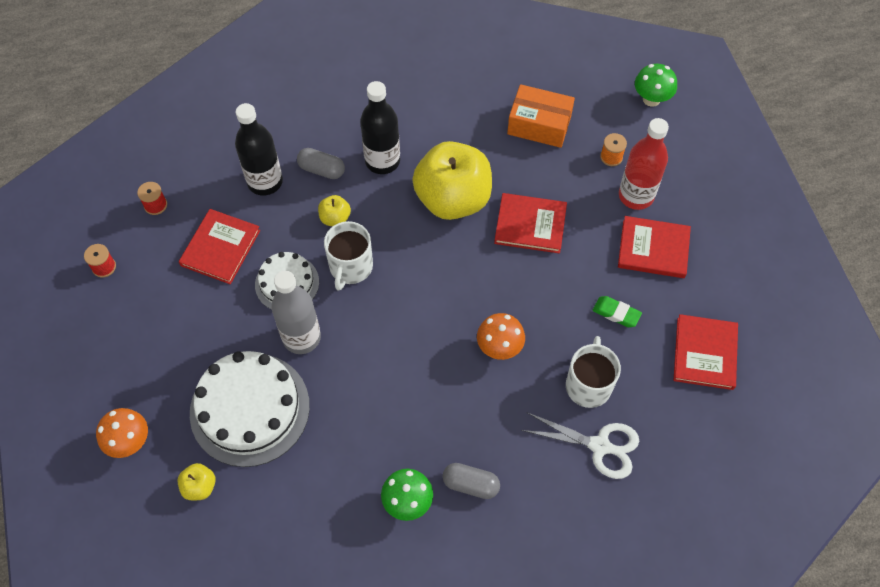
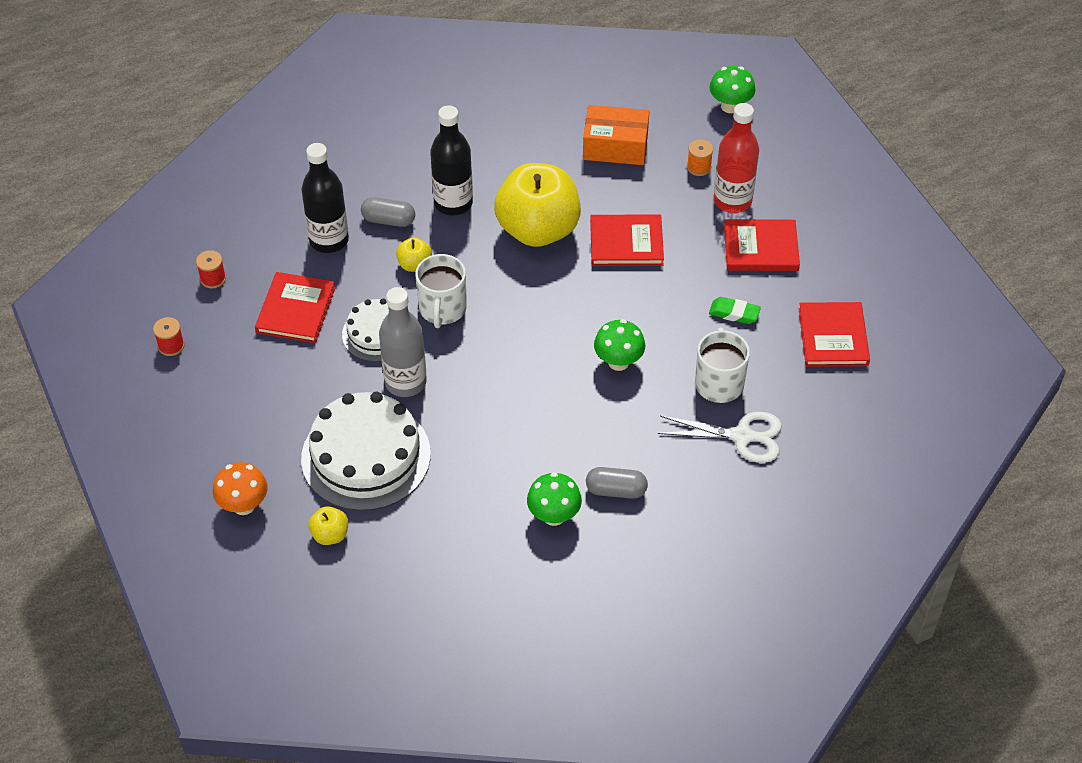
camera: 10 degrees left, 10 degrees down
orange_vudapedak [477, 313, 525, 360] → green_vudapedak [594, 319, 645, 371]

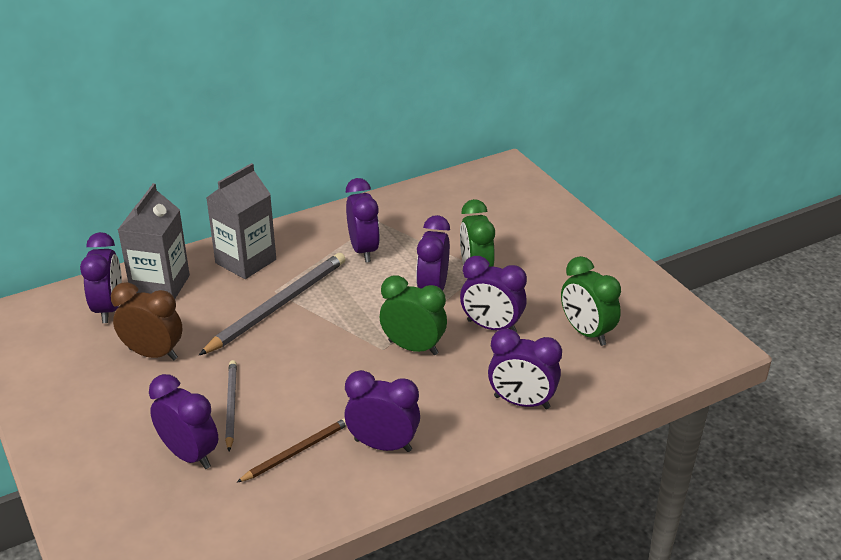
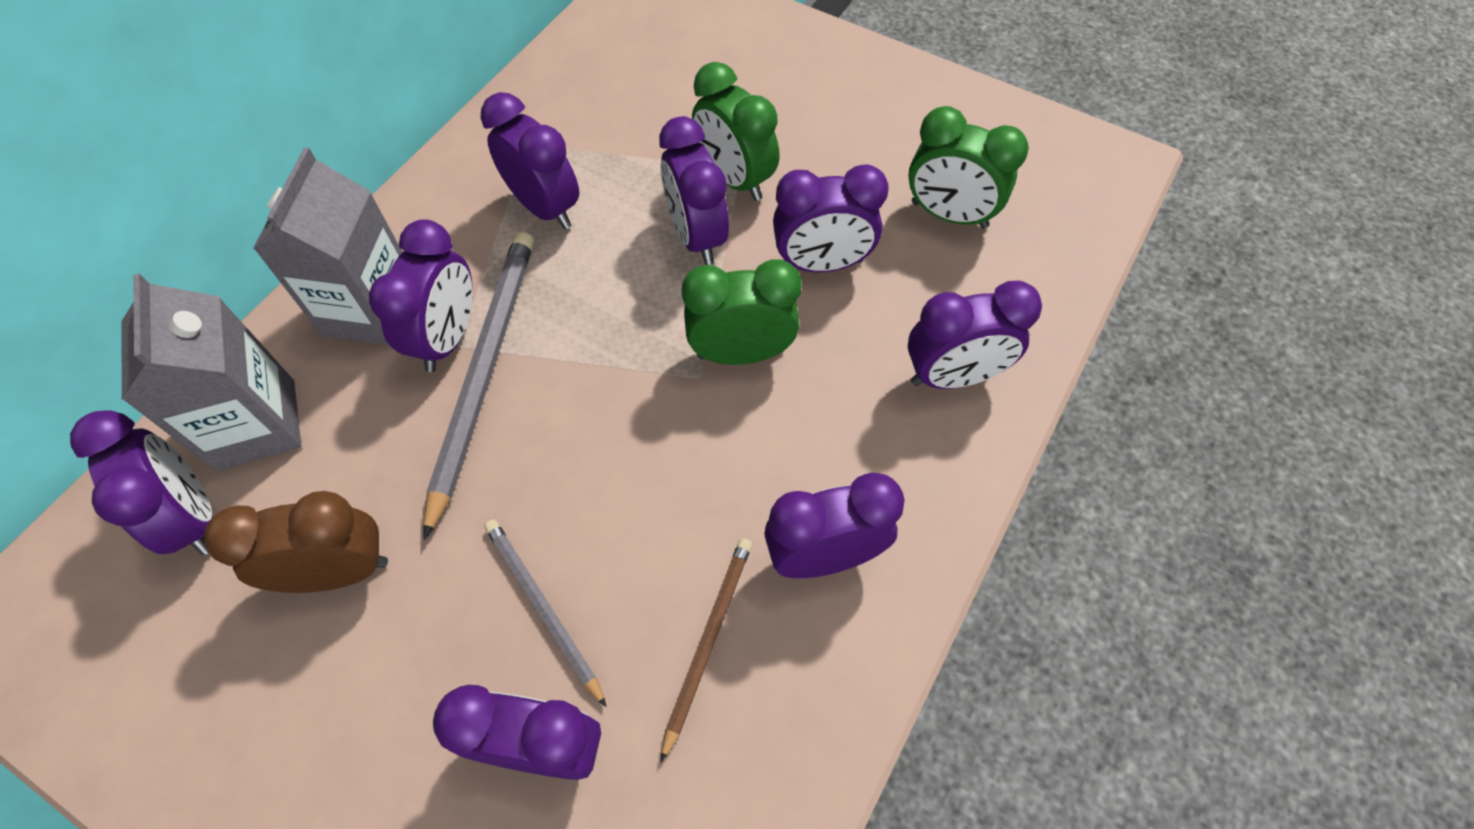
camera: 30 degrees left, 25 degrees up
- → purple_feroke [369, 219, 473, 372]

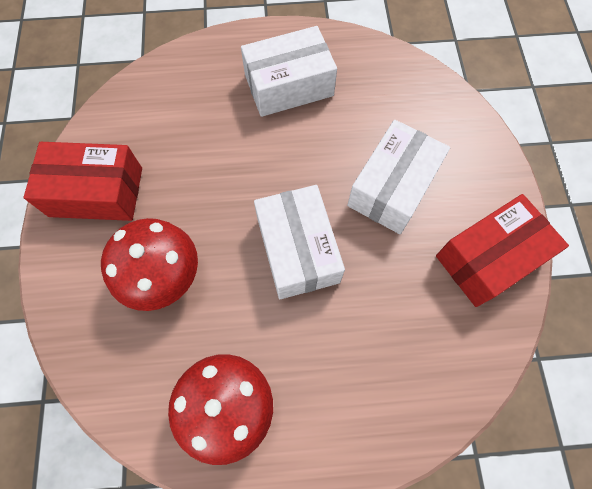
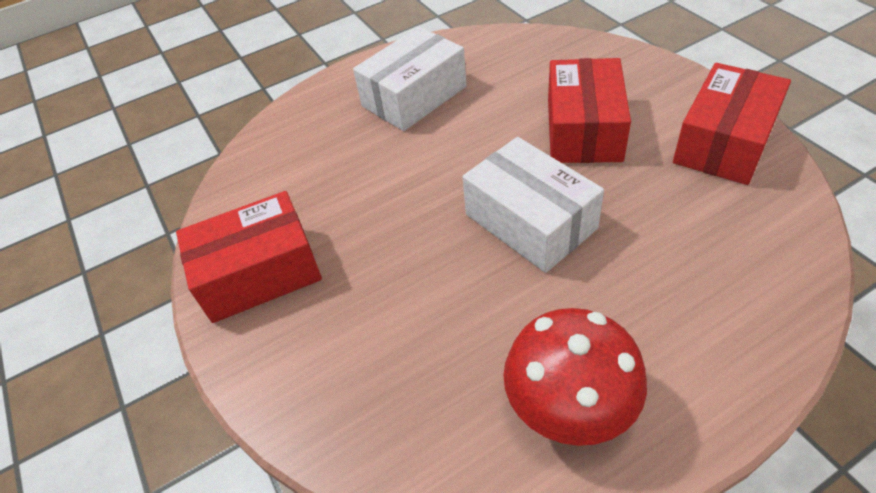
camera: 20 degrees left, 20 degrees down
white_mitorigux [347, 120, 450, 234] → red_mitorigux [548, 58, 631, 163]
red_vudapedak [101, 218, 198, 311] → -

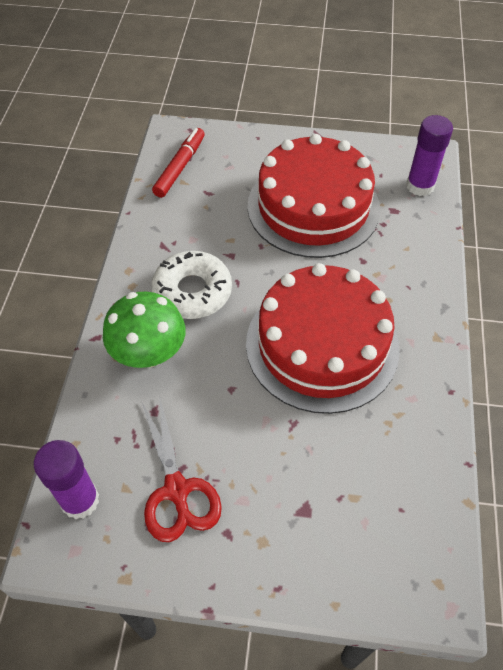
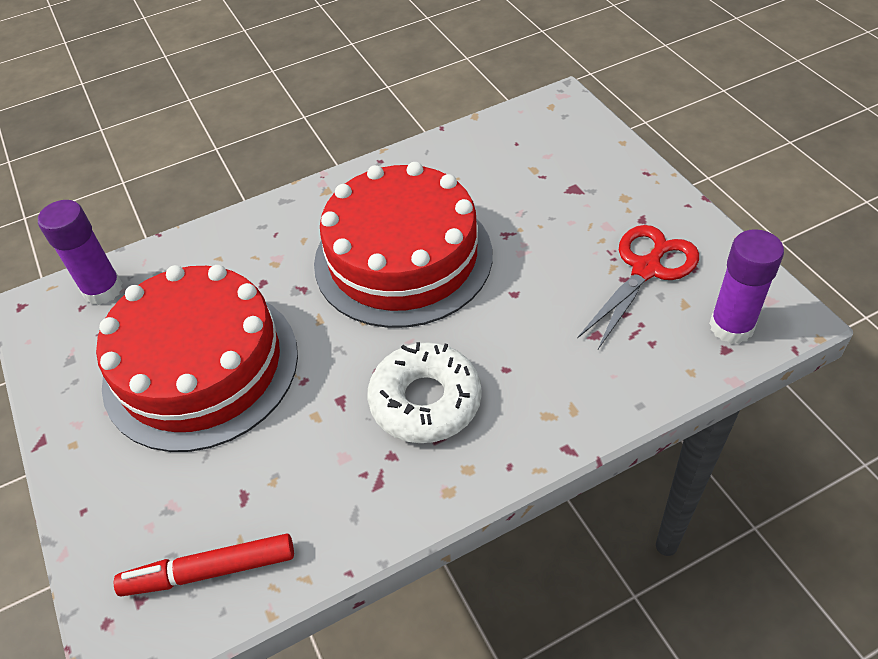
camera: 120 degrees left, 5 degrees down
green_vudapedak [103, 292, 186, 368] → -

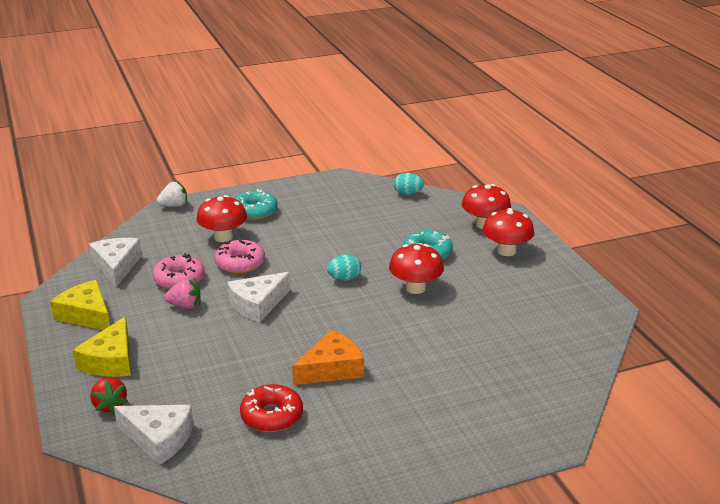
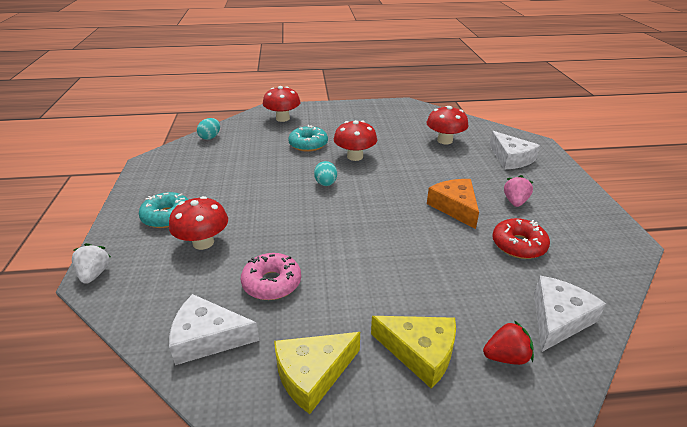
camera: 75 degrees left, 5 degrees up
red_vudapedak [482, 208, 534, 256] → red_vudapedak [427, 106, 468, 144], relocated
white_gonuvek [227, 272, 291, 322] → white_gonuvek [489, 131, 540, 170], relocated
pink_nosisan [164, 278, 200, 309] → pink_nosisan [504, 175, 533, 207], relocated
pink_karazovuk [215, 240, 265, 274] → -

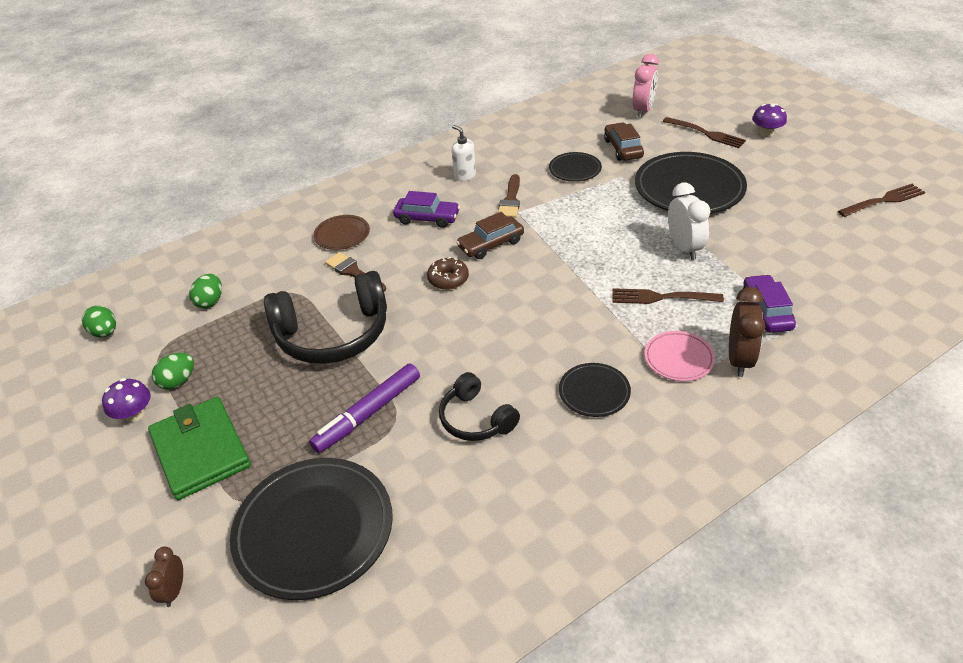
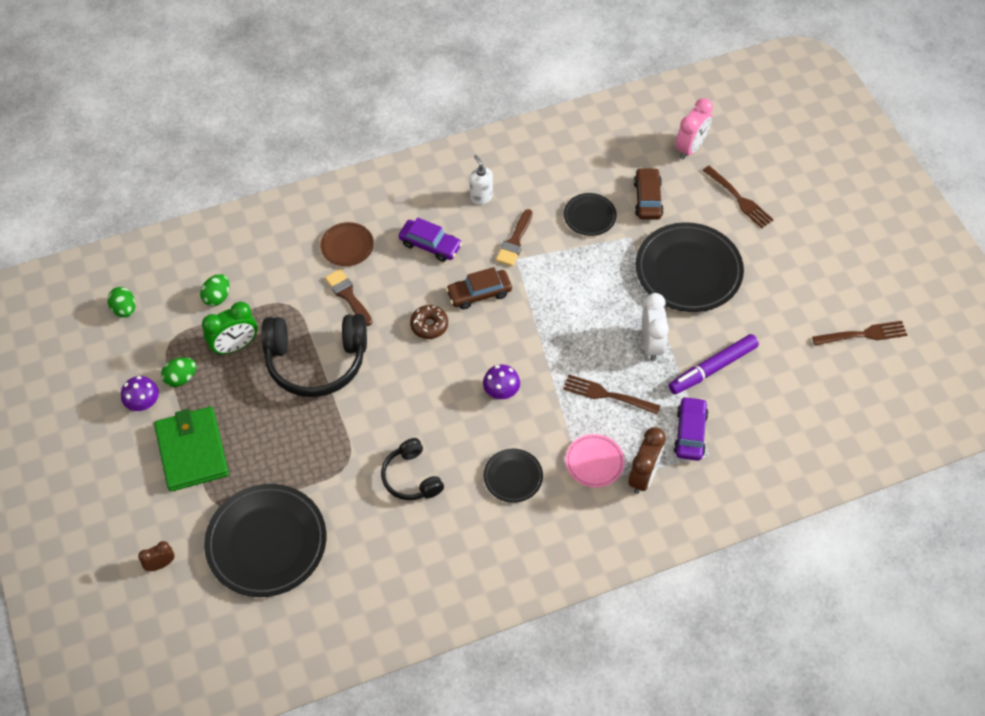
camera: 10 degrees right, 15 degrees up
brown_feroke [145, 546, 183, 607] → brown_feroke [138, 541, 174, 571], 45 degrees clockwise
- → green_feroke [202, 302, 257, 355]
purple_vudapedak [752, 104, 787, 137] → purple_vudapedak [483, 364, 520, 399], relocated
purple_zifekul [309, 364, 420, 453] → purple_zifekul [669, 334, 759, 394], relocated

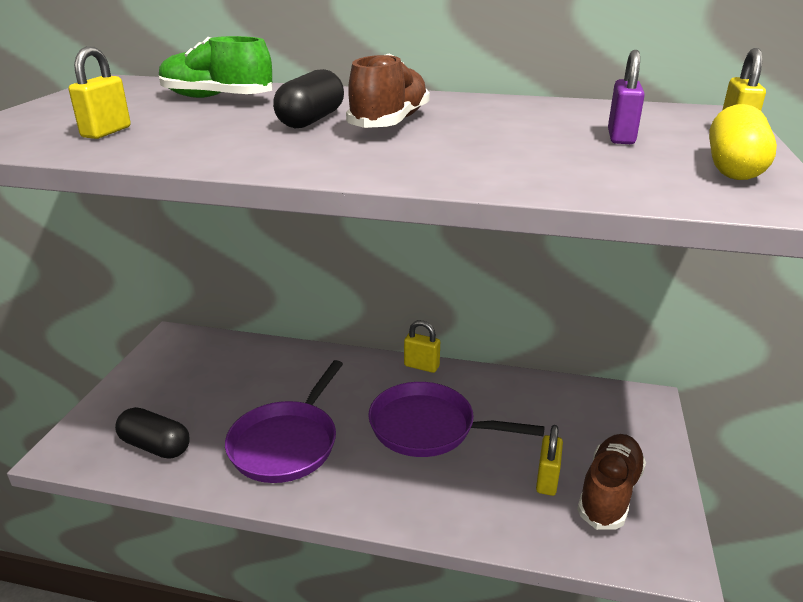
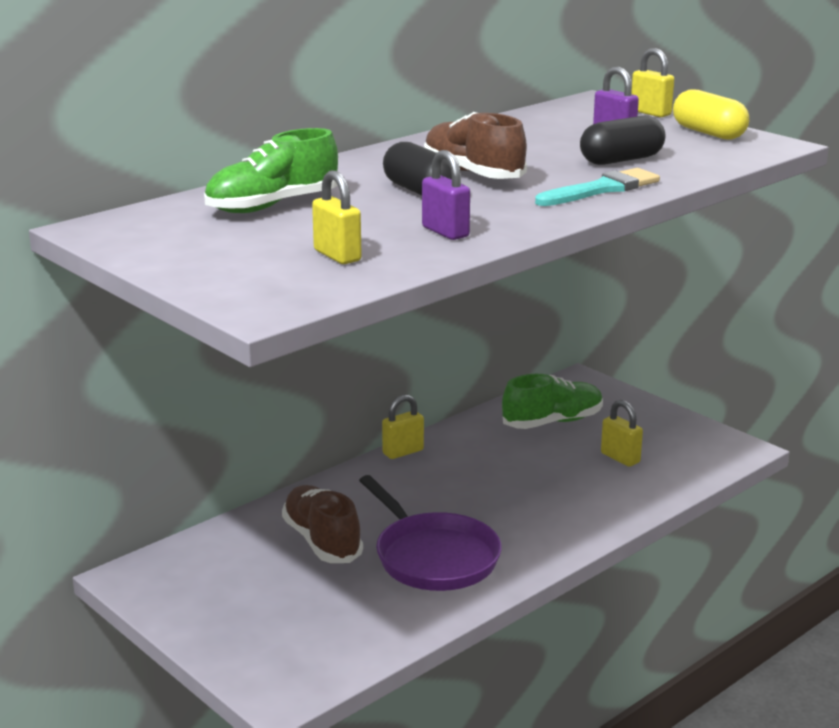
camera: 55 degrees left, 5 degrees down
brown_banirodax [577, 434, 646, 530] → brown_banirodax [282, 485, 363, 563], relocated
- → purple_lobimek [422, 150, 470, 240]
- → green_banirodax [502, 374, 603, 429]
- → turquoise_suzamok [535, 168, 660, 206]
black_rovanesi [115, 407, 190, 459] → black_rovanesi [580, 116, 665, 165], relocated
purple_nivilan [368, 382, 545, 457] → -

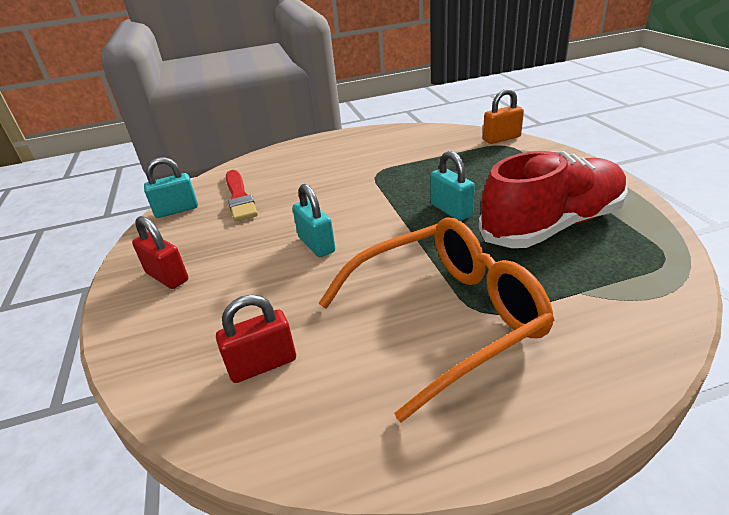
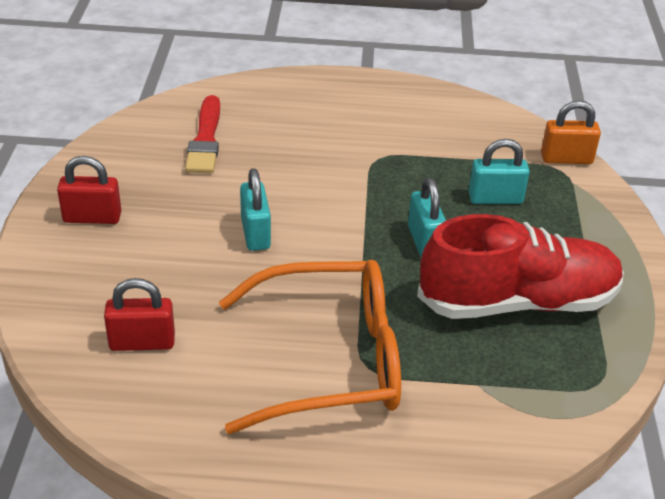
camera: 15 degrees right, 5 degrees up
red_lobimek [132, 216, 188, 289] → red_lobimek [57, 156, 122, 224], 60 degrees counterclockwise
turquoise_lobimek [144, 157, 198, 218] → turquoise_lobimek [469, 139, 530, 204], relocated

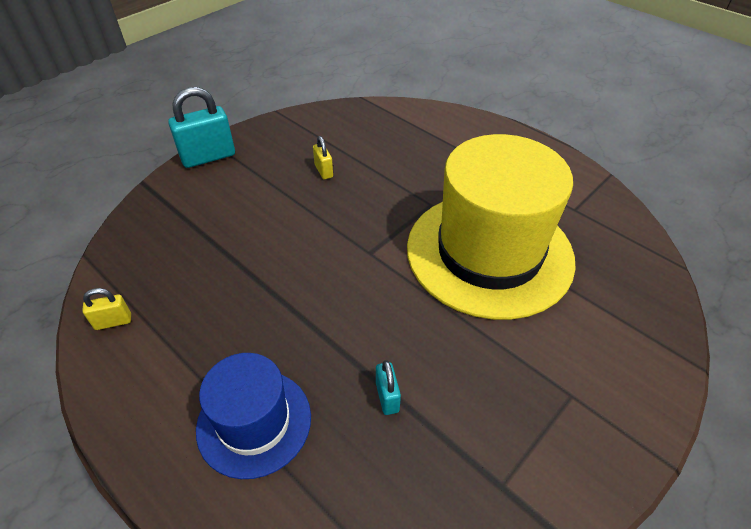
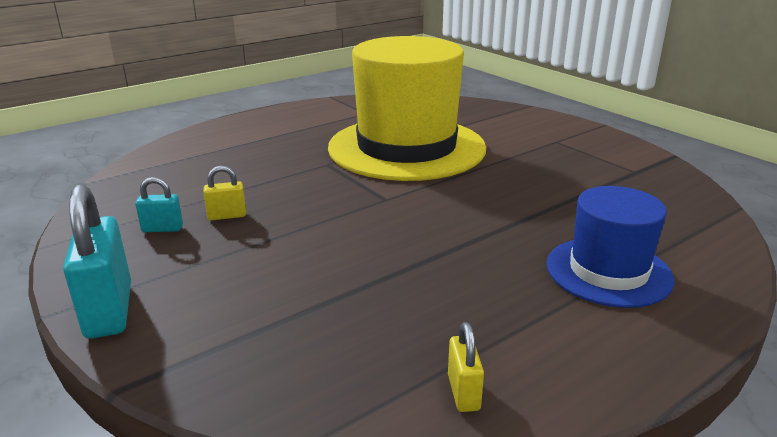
camera: 80 degrees left, 20 degrees down
turquoise_lobimek [376, 360, 401, 415] → turquoise_lobimek [135, 177, 183, 232], relocated

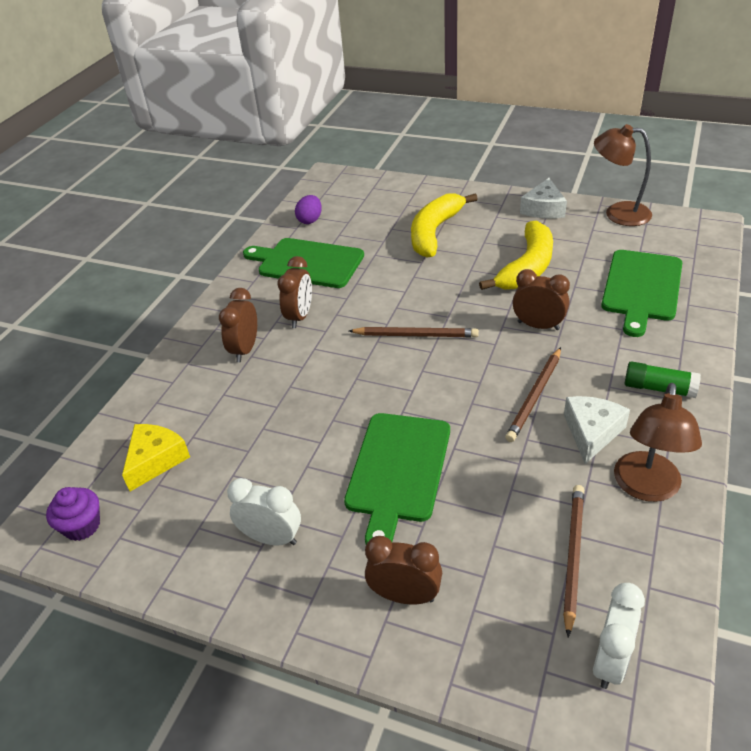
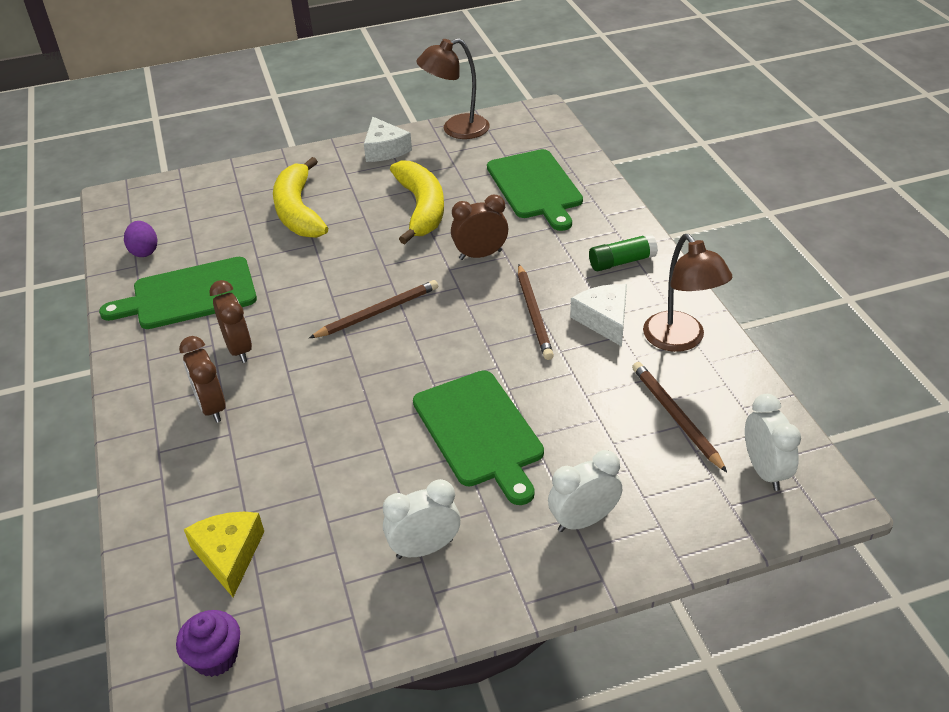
camera: 40 degrees left, 0 degrees up
brown_feroke [365, 536, 442, 604] → white_feroke [548, 450, 622, 532]

